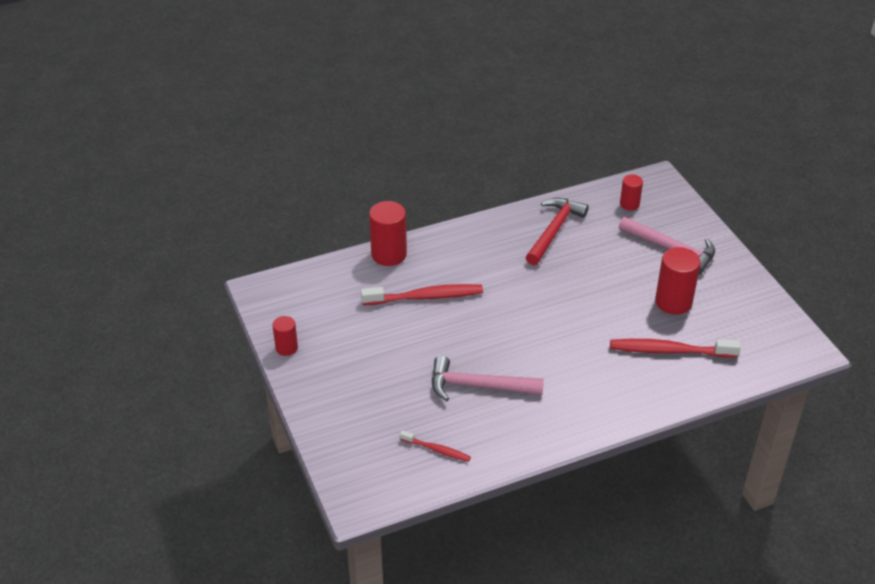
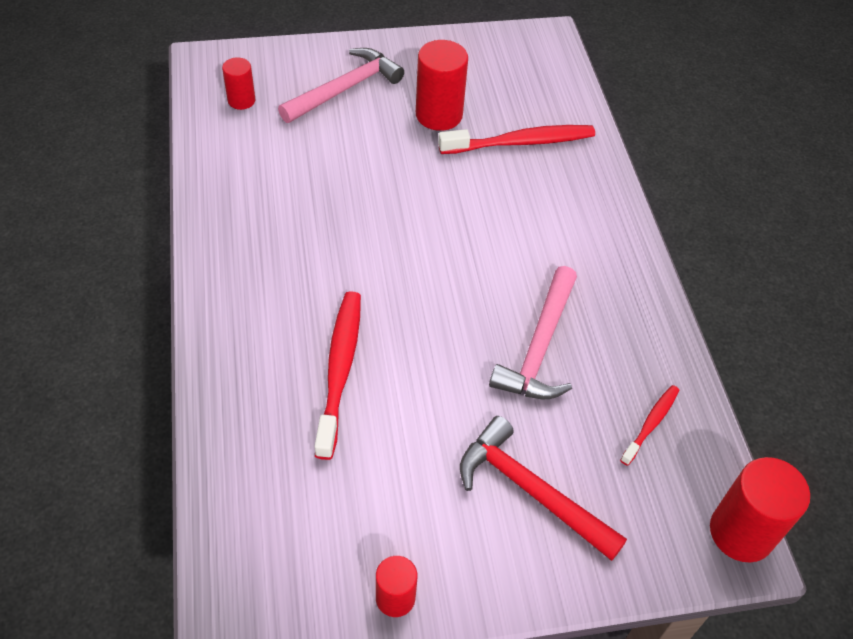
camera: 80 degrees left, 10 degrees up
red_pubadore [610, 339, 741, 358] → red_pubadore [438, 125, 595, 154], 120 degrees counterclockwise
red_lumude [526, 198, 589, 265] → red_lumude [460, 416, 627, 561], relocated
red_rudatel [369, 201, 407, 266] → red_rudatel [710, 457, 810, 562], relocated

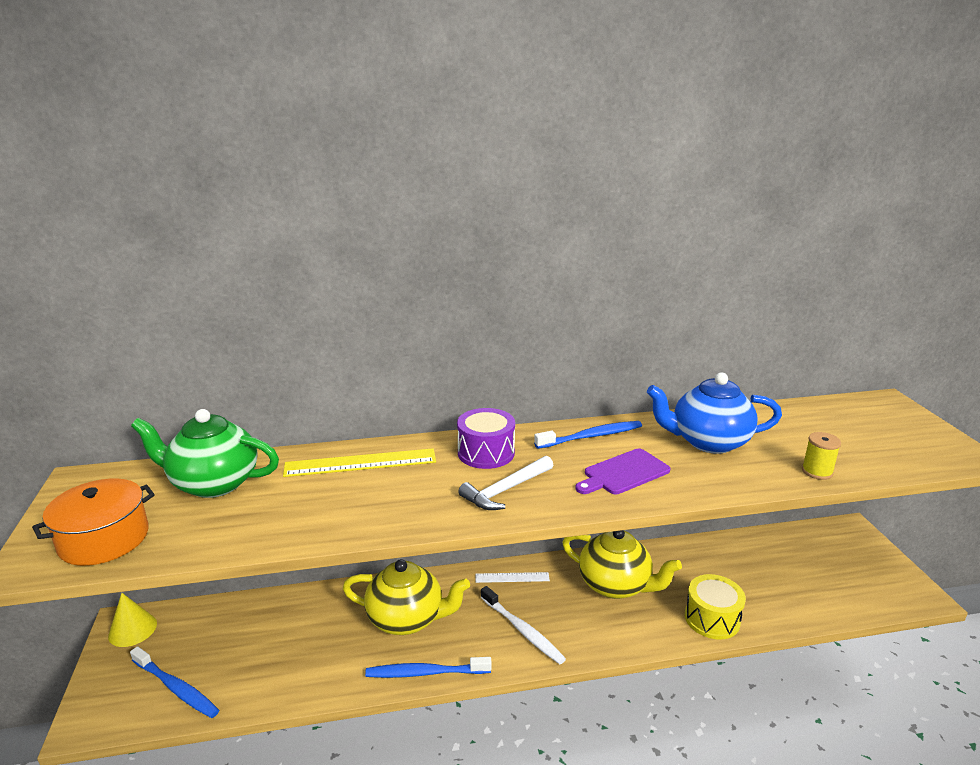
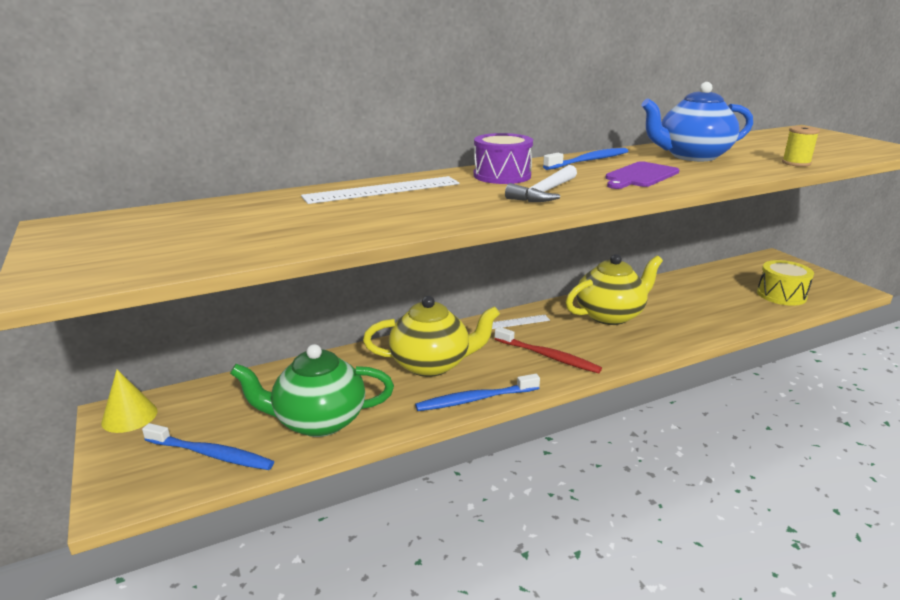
camera: 15 degrees left, 0 degrees up
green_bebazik [131, 409, 279, 498] → green_bebazik [230, 344, 394, 437], relocated
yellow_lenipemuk [283, 448, 436, 477] → white_lenipemuk [301, 176, 460, 204]
white_pubadore [481, 586, 566, 664] → red_pubadore [495, 327, 602, 373]
yellow_bebazik [562, 530, 682, 599] → yellow_bebazik [566, 254, 663, 325], 45 degrees counterclockwise
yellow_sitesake [685, 574, 746, 640] → yellow_sitesake [757, 260, 814, 306], relocated
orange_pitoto [32, 478, 155, 566] → -

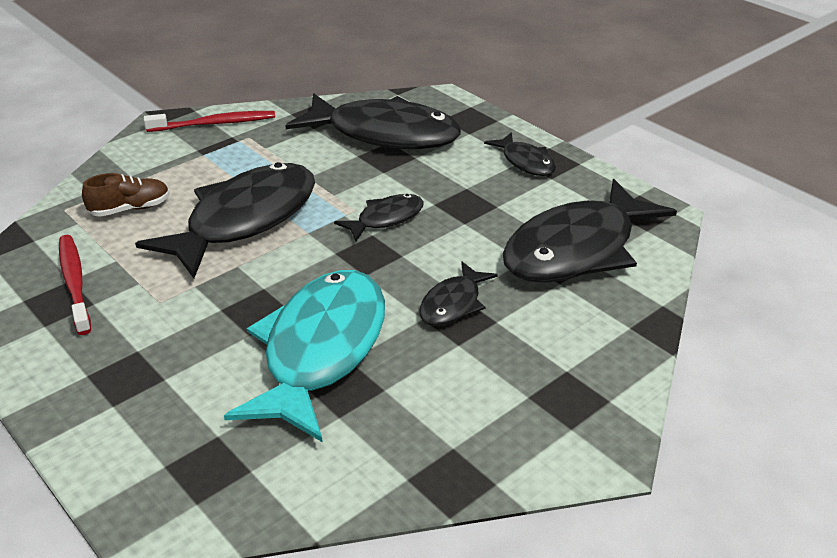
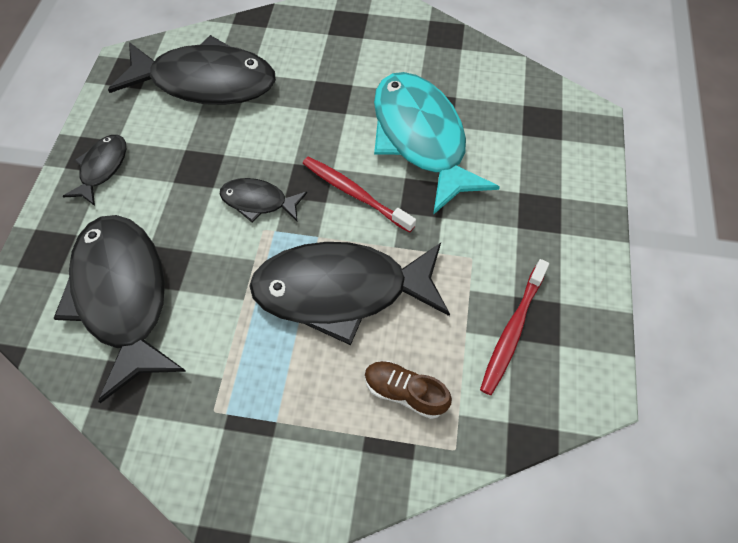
camera: 130 degrees left, 25 degrees up
red_pubadore [144, 111, 275, 132] → red_pubadore [302, 157, 416, 233], relocated
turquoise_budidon [224, 270, 385, 442] → turquoise_budidon [374, 72, 500, 215], 90 degrees clockwise
black_budidon [420, 261, 498, 326] → -

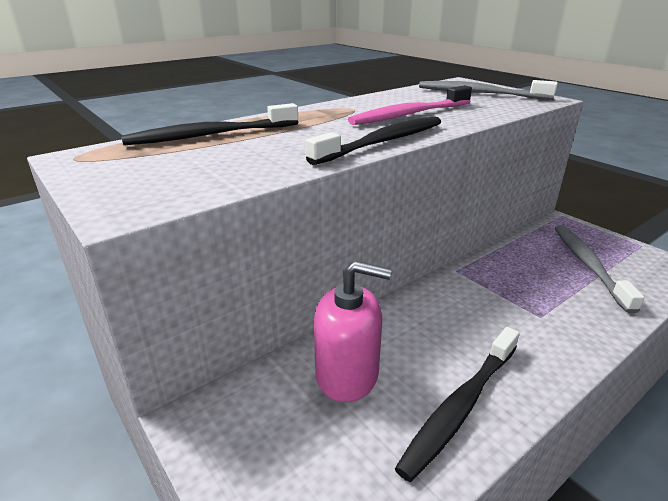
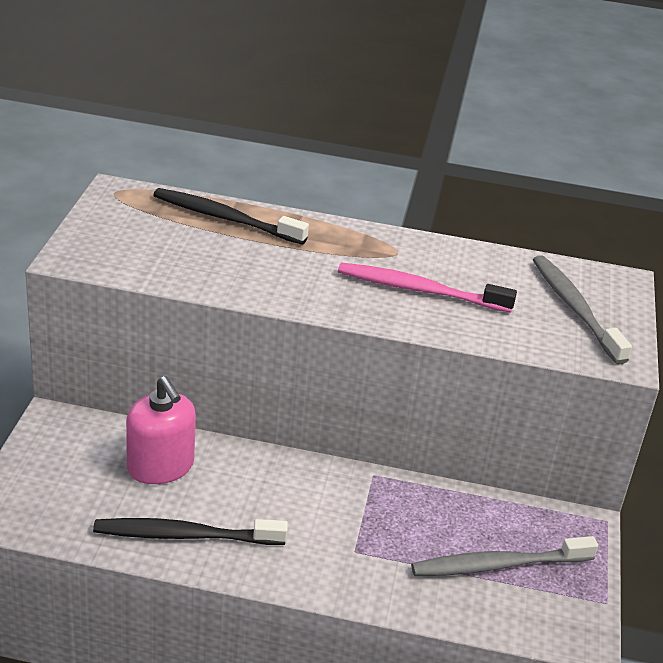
camera: 45 degrees right, 5 degrees up
grey_pubadore [555, 225, 644, 313] → grey_pubadore [411, 536, 598, 576], 150 degrees counterclockwise
black_pubadore [306, 116, 441, 165] → -

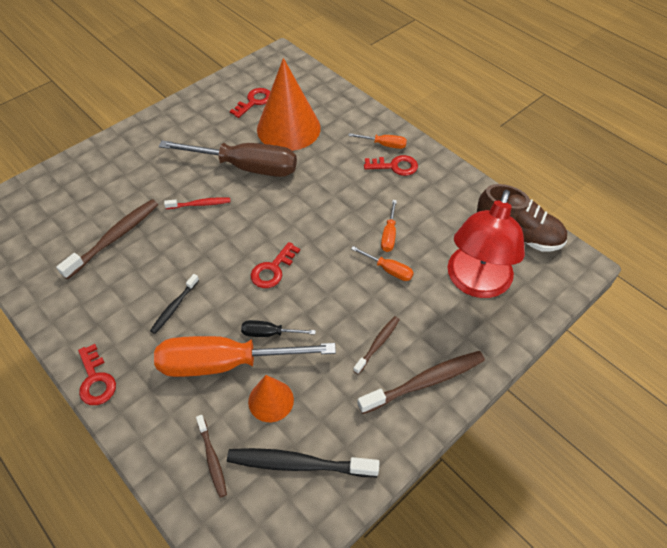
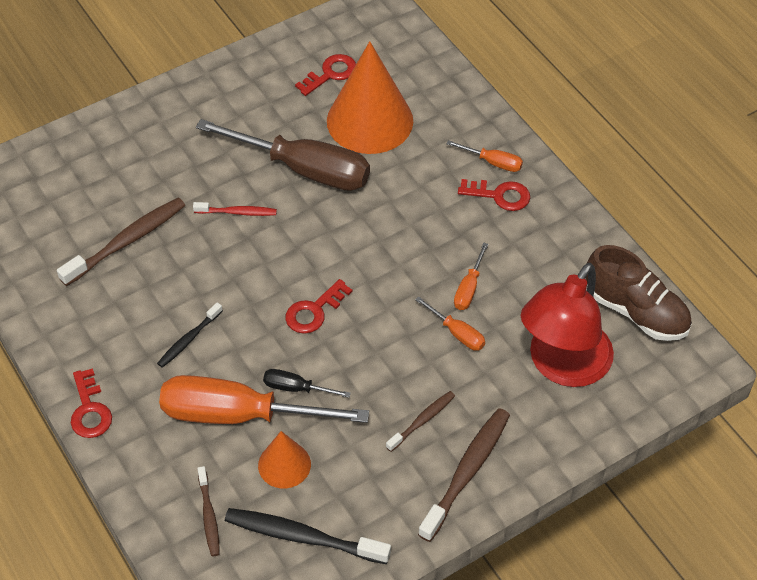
camera: 10 degrees right, 0 degrees up
brown_pubadore [357, 351, 485, 414] → brown_pubadore [418, 408, 510, 542], 45 degrees counterclockwise

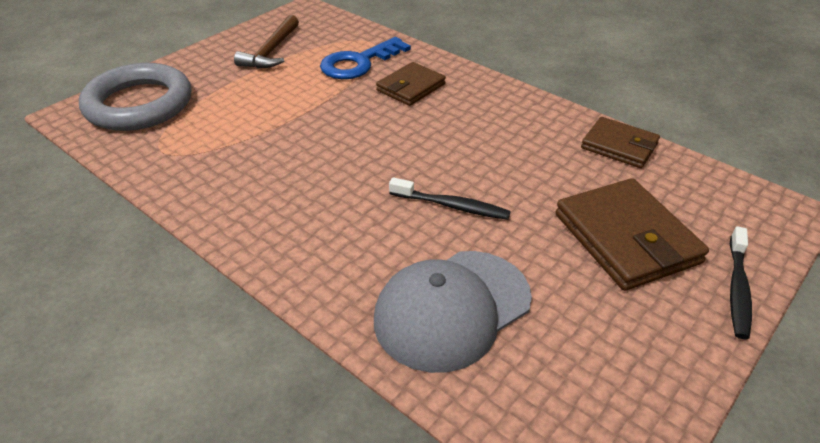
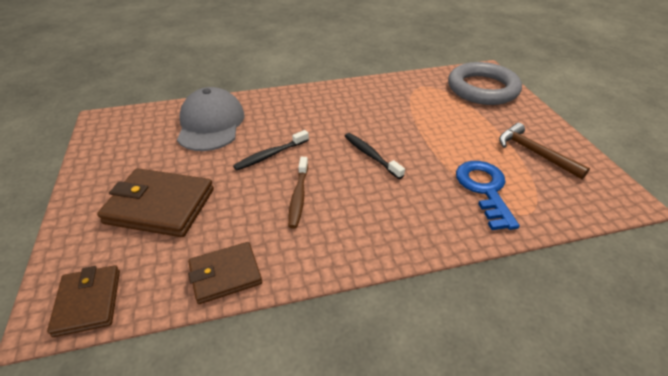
camera: 125 degrees right, 0 degrees up
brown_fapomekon [376, 62, 446, 106] → brown_fapomekon [47, 265, 120, 337], relocated
- → brown_pubadore [288, 157, 308, 229]
black_pubadore [730, 226, 752, 339] → black_pubadore [344, 133, 405, 179], relocated

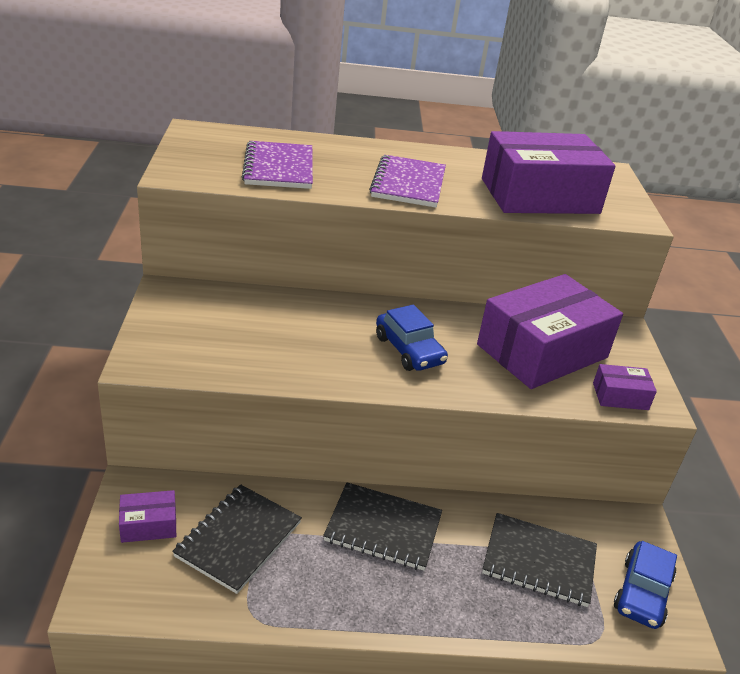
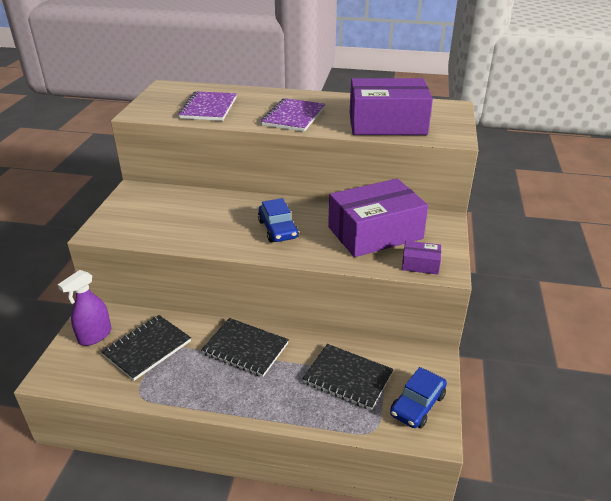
camera: 15 degrees right, 0 degrees up
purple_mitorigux [119, 490, 176, 543] → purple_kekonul [58, 270, 111, 346]

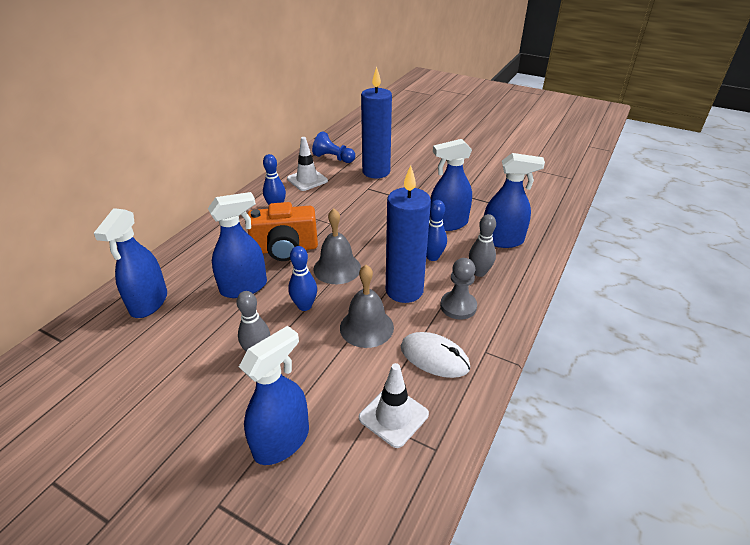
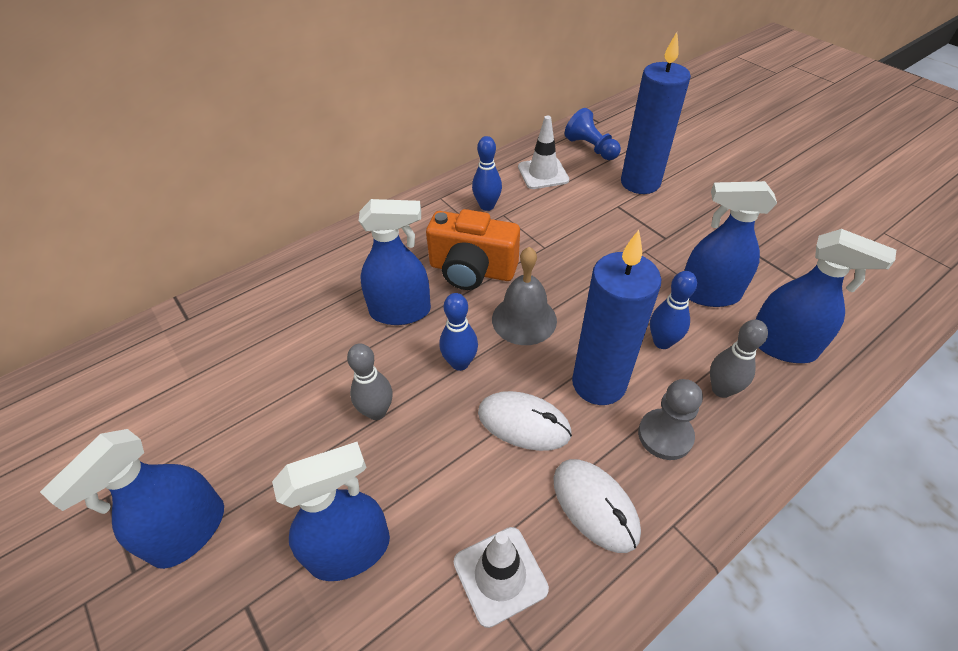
camera: 25 degrees right, 10 degrees up
blue_kekonul [94, 208, 167, 318] → blue_kekonul [40, 429, 224, 569], relocated
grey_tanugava [340, 265, 394, 348] → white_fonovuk [478, 391, 572, 451]

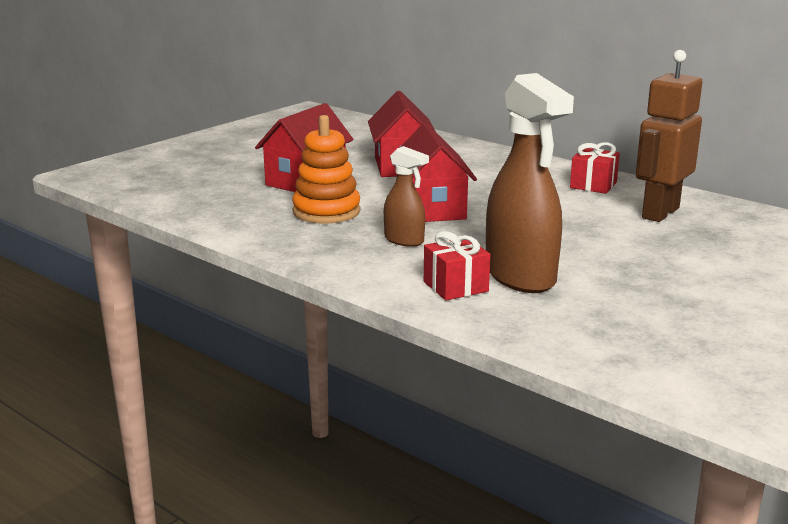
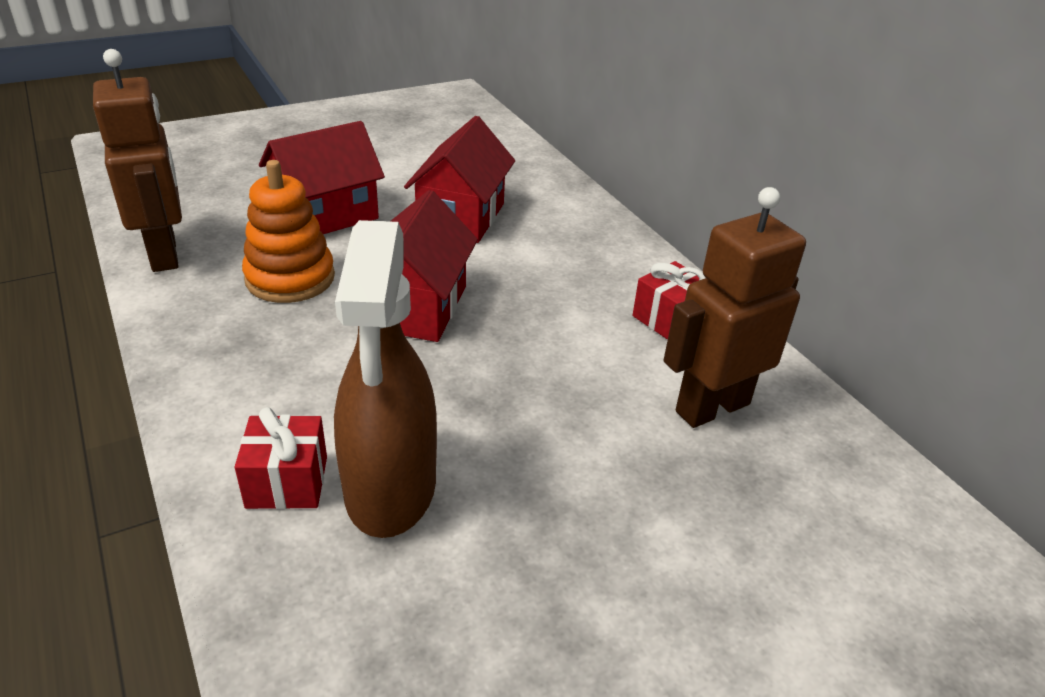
camera: 20 degrees right, 15 degrees up
- → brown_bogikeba [93, 49, 182, 272]
brown_kekonul [384, 146, 429, 247] → -

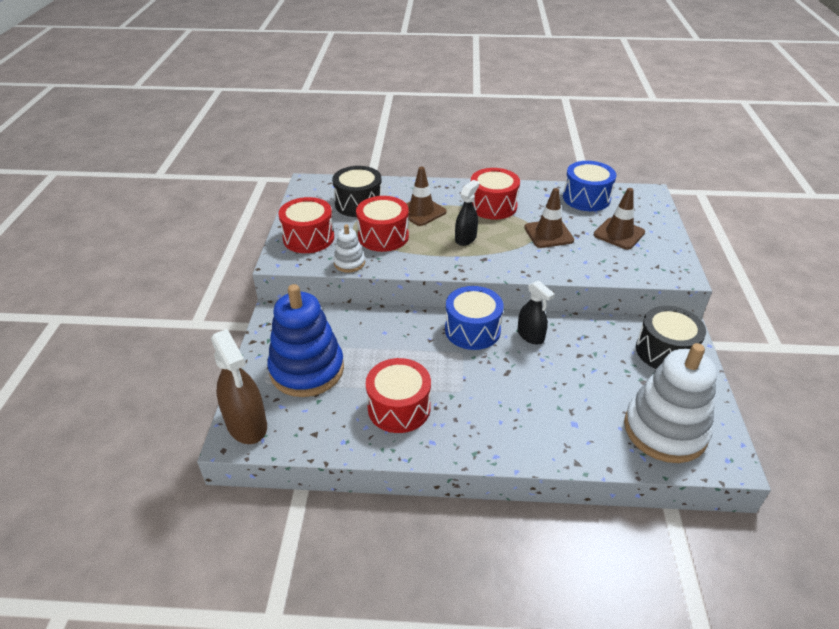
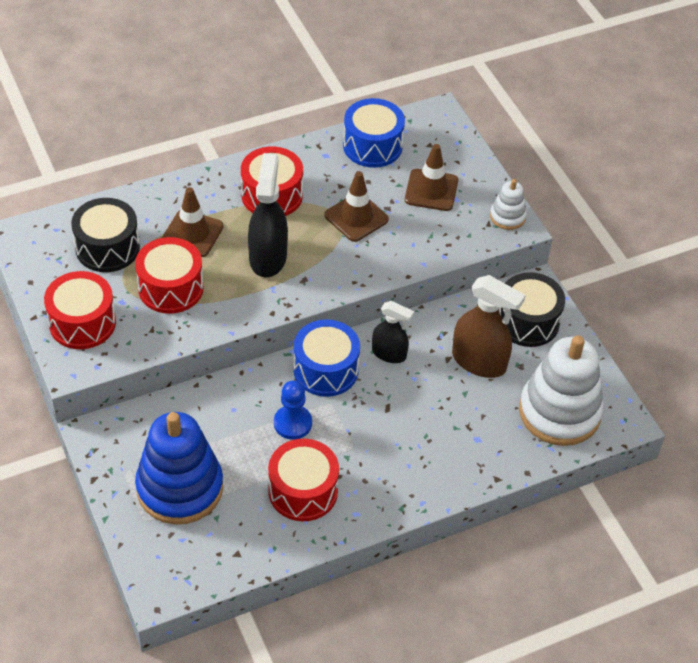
camera: 30 degrees left, 10 degrees up
black_kekonul [455, 180, 479, 246] → black_kekonul [248, 153, 288, 277], x1.60
- → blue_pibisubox [274, 381, 312, 440]
brown_kekonul [211, 329, 267, 444] → brown_kekonul [452, 275, 526, 378], relocated
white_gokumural [333, 224, 365, 273] → white_gokumural [490, 179, 527, 230], relocated

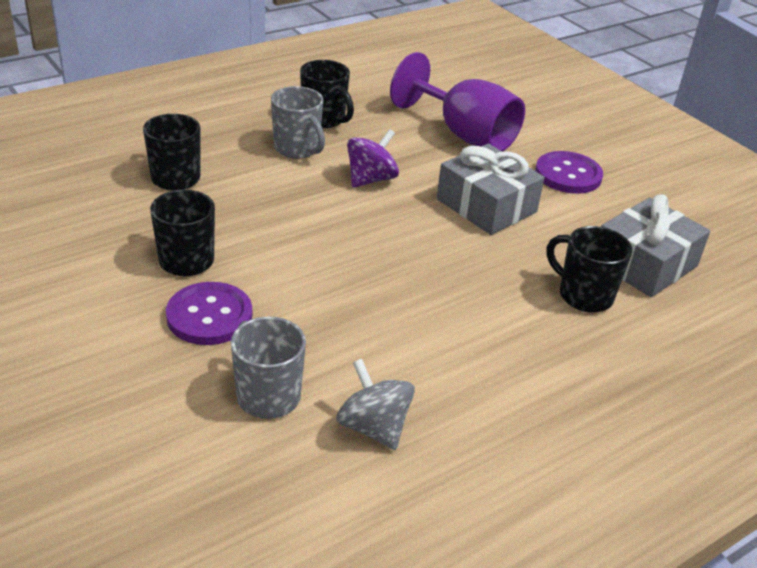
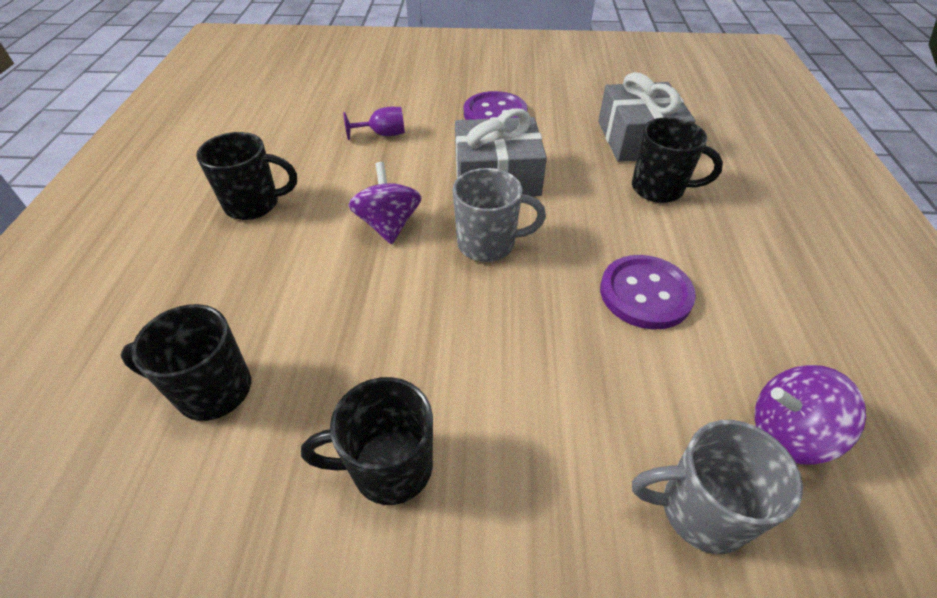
camera: 50 degrees left, 10 degrees up
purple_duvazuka [390, 52, 525, 152] → purple_duvazuka [344, 107, 405, 140], x0.42
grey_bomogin [271, 86, 325, 158] → grey_bomogin [453, 168, 546, 262], relocated
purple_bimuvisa [166, 282, 252, 345] → purple_bimuvisa [600, 255, 696, 330], relocated
black_bomogin [547, 226, 632, 313] → black_bomogin [632, 117, 723, 203], 150 degrees counterclockwise
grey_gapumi [336, 359, 415, 450] → purple_gapumi [755, 365, 866, 465]

